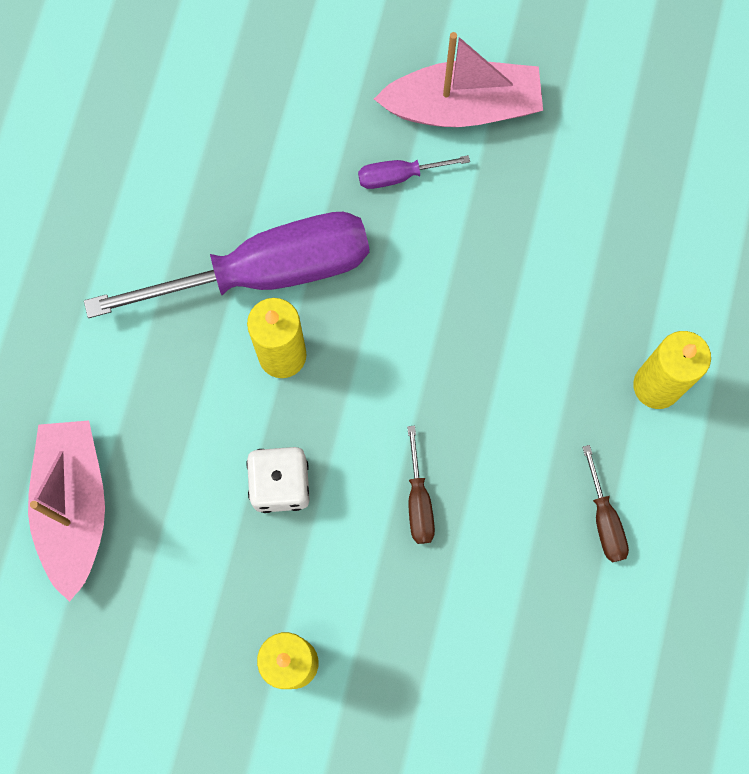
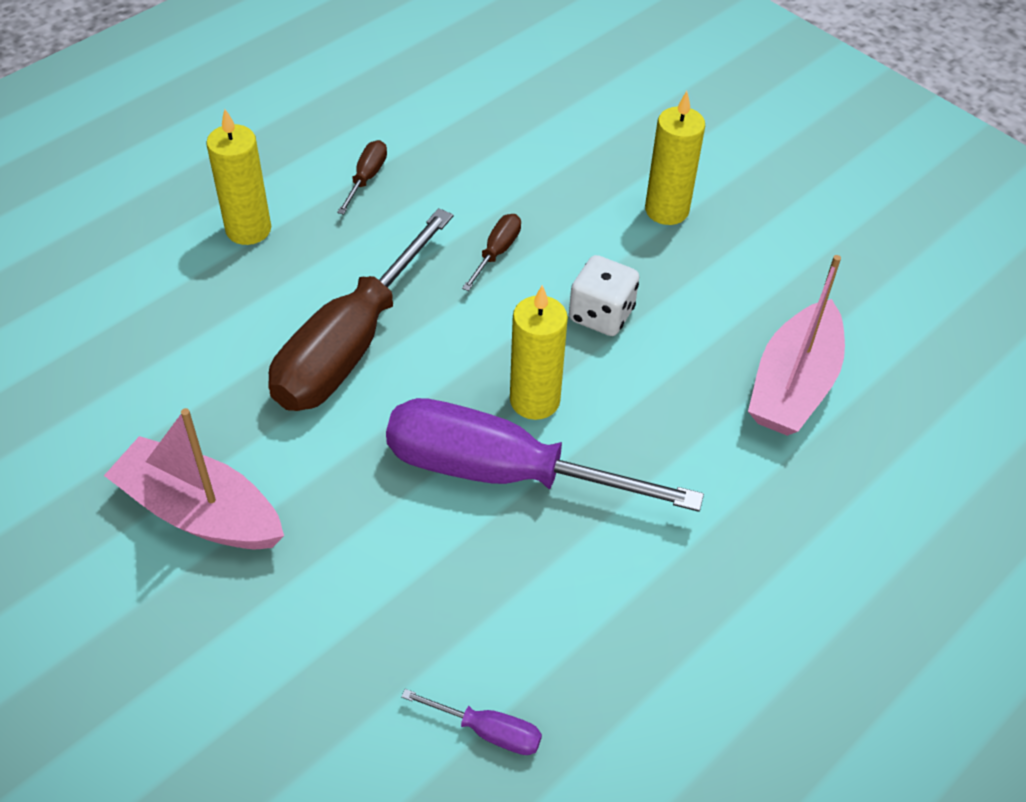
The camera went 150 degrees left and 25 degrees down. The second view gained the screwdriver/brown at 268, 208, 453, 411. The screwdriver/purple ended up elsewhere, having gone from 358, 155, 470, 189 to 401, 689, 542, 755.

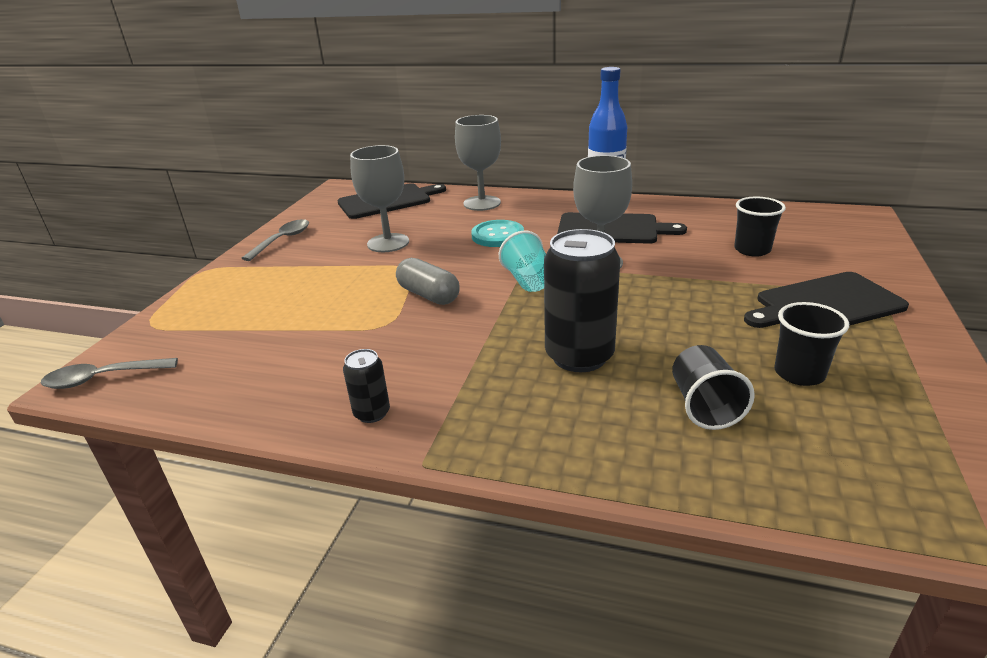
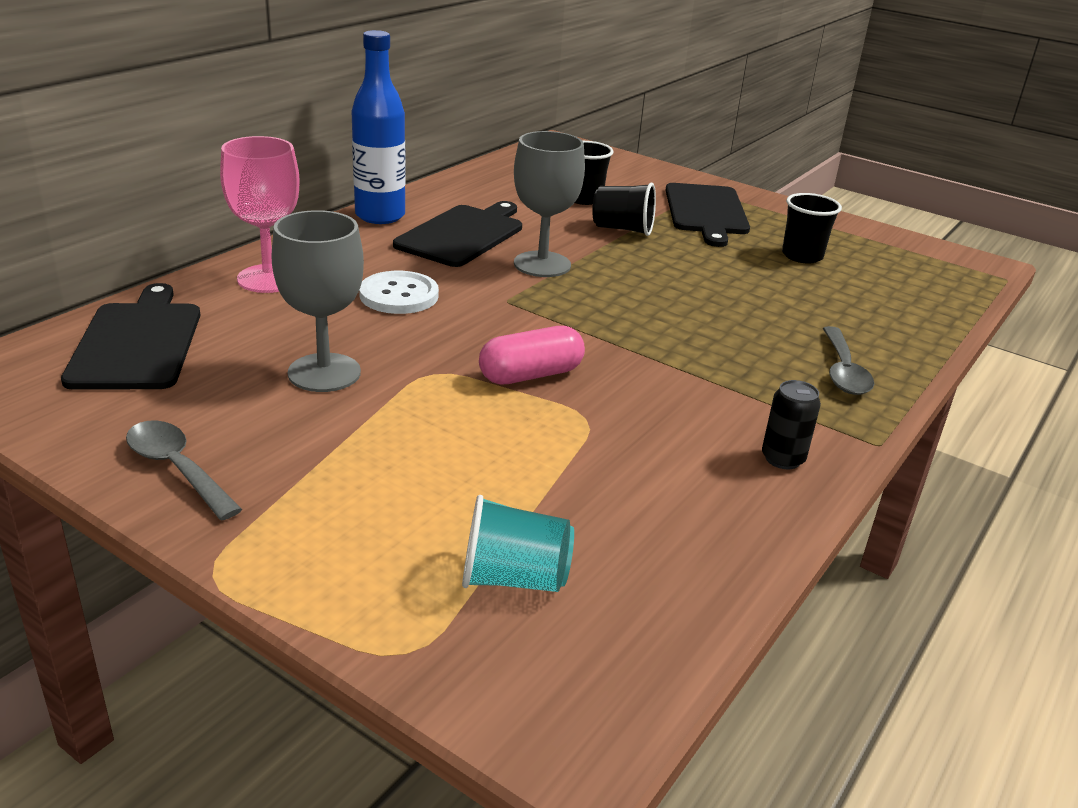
The camera went 75 degrees left and 0 degrees up. What was the goblet/grey at 455, 115, 501, 211 turned into the goblet/pink at 220, 136, 300, 293. What was the button/turquoise at 471, 220, 524, 247 turned into the button/white at 359, 271, 439, 314. The cup/turquoise ended up elsewhere, having gone from 499, 230, 546, 292 to 462, 495, 574, 592. What was the capsule/grey at 396, 258, 460, 305 turned into the capsule/pink at 479, 326, 585, 384. The cup/black ended up elsewhere, having gone from 672, 345, 755, 430 to 592, 182, 656, 236. The spoon/grey ended up elsewhere, having gone from 41, 358, 178, 389 to 823, 326, 874, 395. The second view lost the can/black at 544, 229, 620, 372.

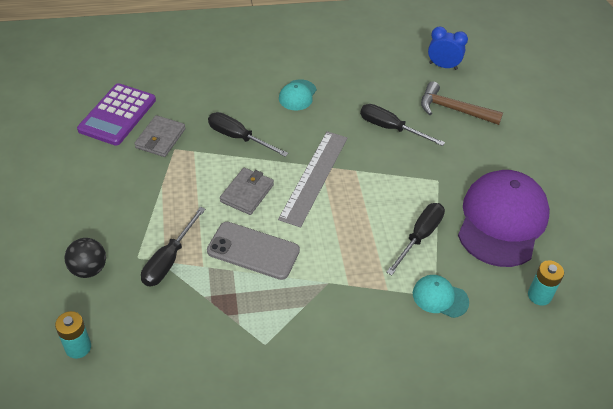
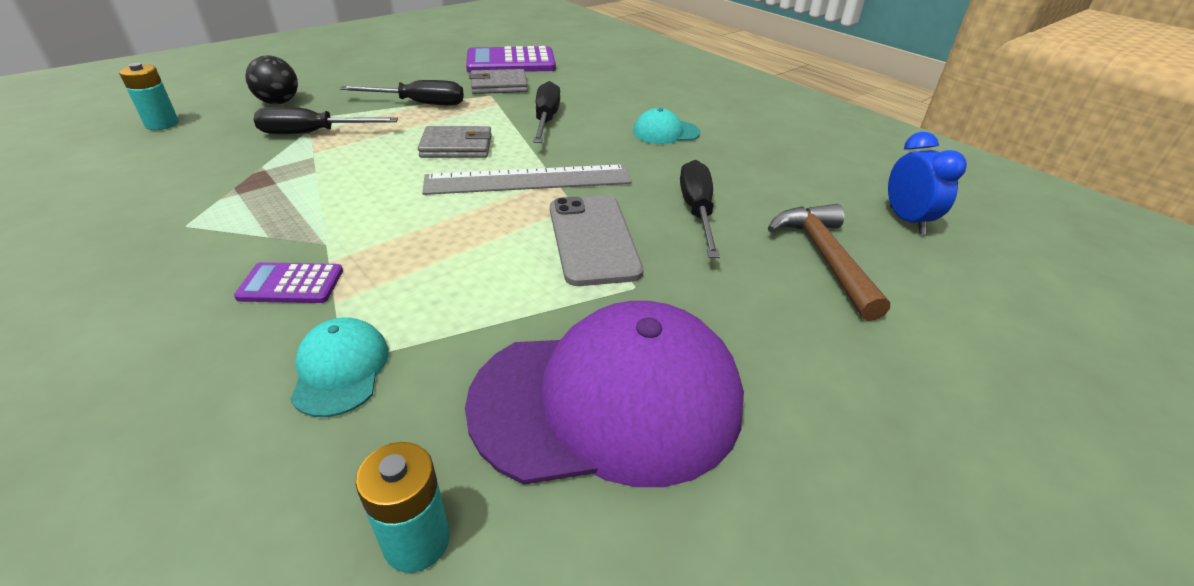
The camera went 60 degrees right and 10 degrees down. The second view gained the calculator/purple at 234, 262, 343, 303. The screwdriver/black ended up elsewhere, having gone from 386, 203, 445, 275 to 340, 80, 464, 105. The phone/grey ended up elsewhere, having gone from 207, 222, 300, 280 to 550, 196, 643, 286.

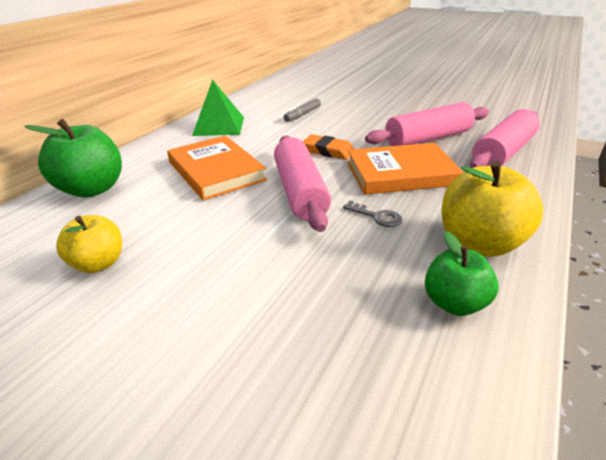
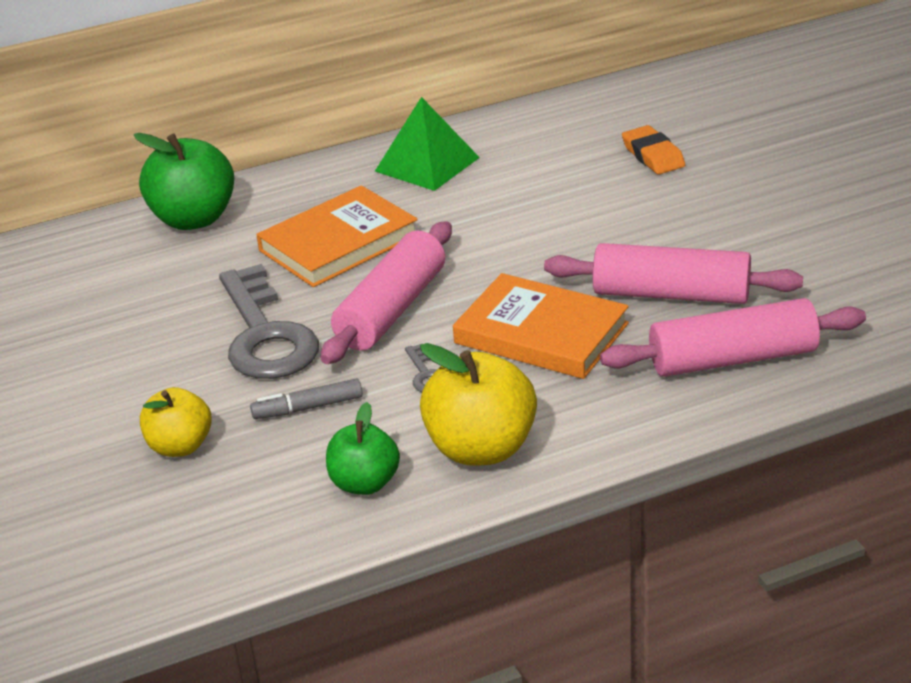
The camera went 40 degrees right and 0 degrees up. The apple/yellow ended up elsewhere, having gone from 56, 215, 122, 273 to 140, 387, 212, 457. The second view gained the key/grey at 219, 264, 319, 379. The marker/grey ended up elsewhere, having gone from 283, 98, 321, 122 to 250, 379, 362, 419. The book/orange at 167, 135, 267, 200 ended up facing another way, 45 degrees clockwise from before. The eraser/orange ended up elsewhere, having gone from 303, 134, 354, 160 to 622, 125, 685, 175.

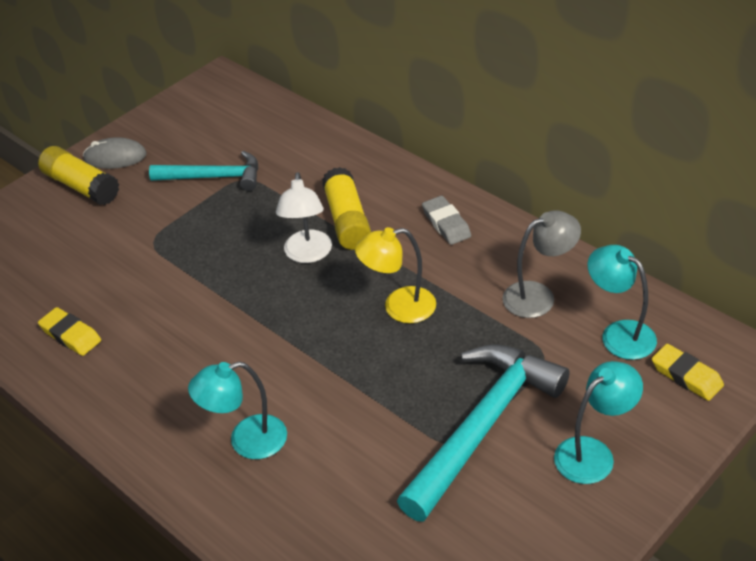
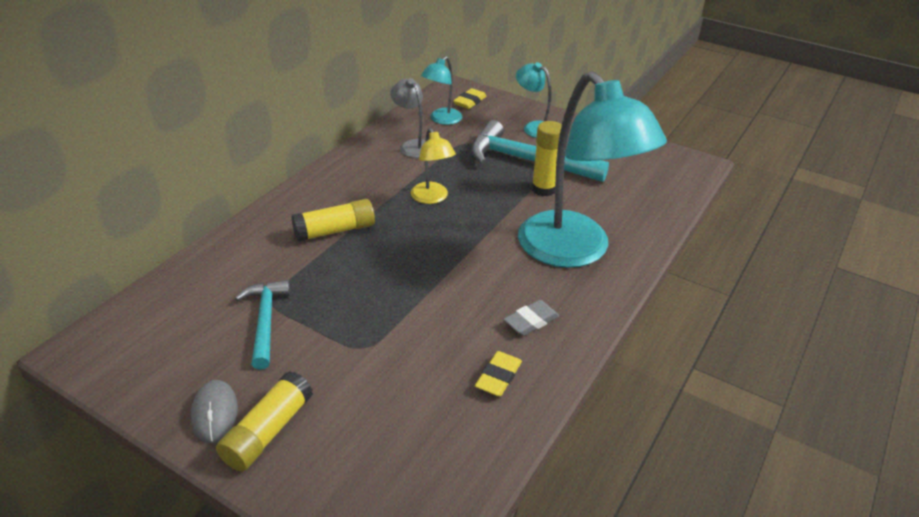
The camera went 105 degrees left and 5 degrees down. The eraser/grey ended up elsewhere, having gone from 422, 196, 471, 245 to 503, 300, 560, 336. The size of the lamp/turquoise at 188, 362, 287, 459 changed by a factor of 2.25. The second view gained the glue stick/yellow at 531, 121, 562, 196. The second view lost the lamp/white at 276, 172, 332, 263.

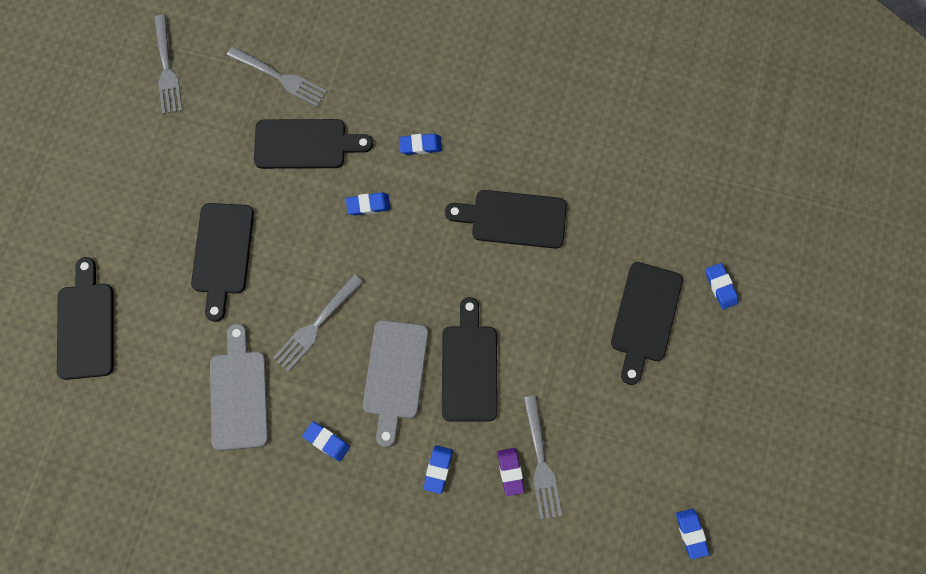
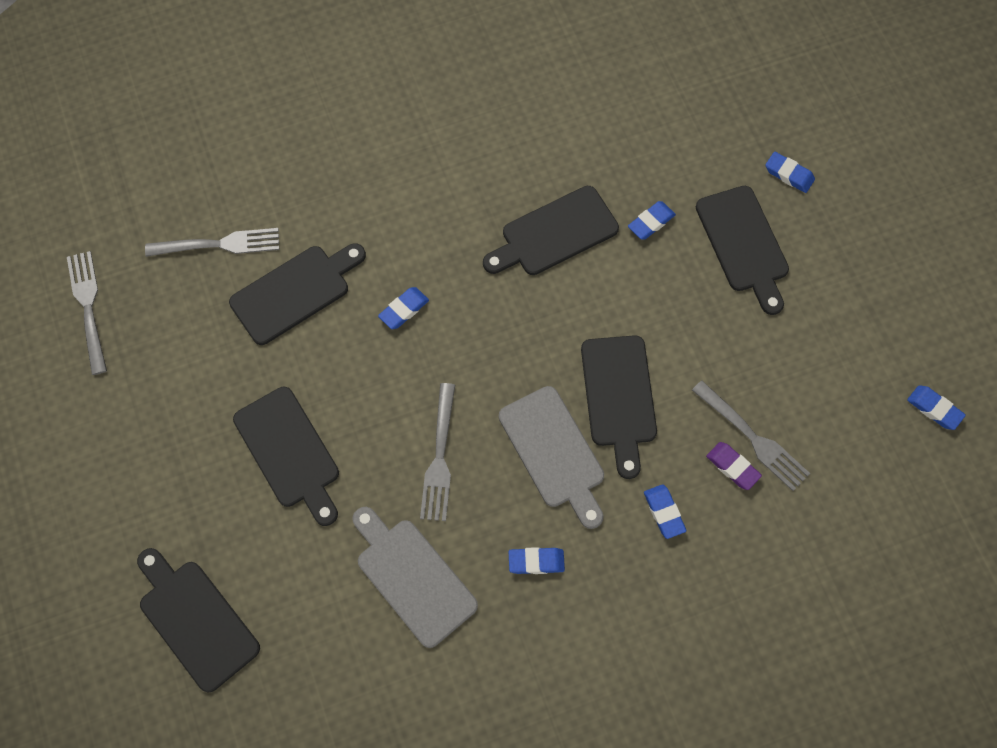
The camera went 35 degrees left and 5 degrees down. The fork/grey at 154, 15, 182, 114 ended up facing another way, 150 degrees counterclockwise from before. The cutting board/black at 442, 297, 498, 421 ended up facing another way, 150 degrees counterclockwise from before. The eraser/blue ended up elsewhere, having gone from 399, 134, 442, 155 to 628, 201, 676, 240.

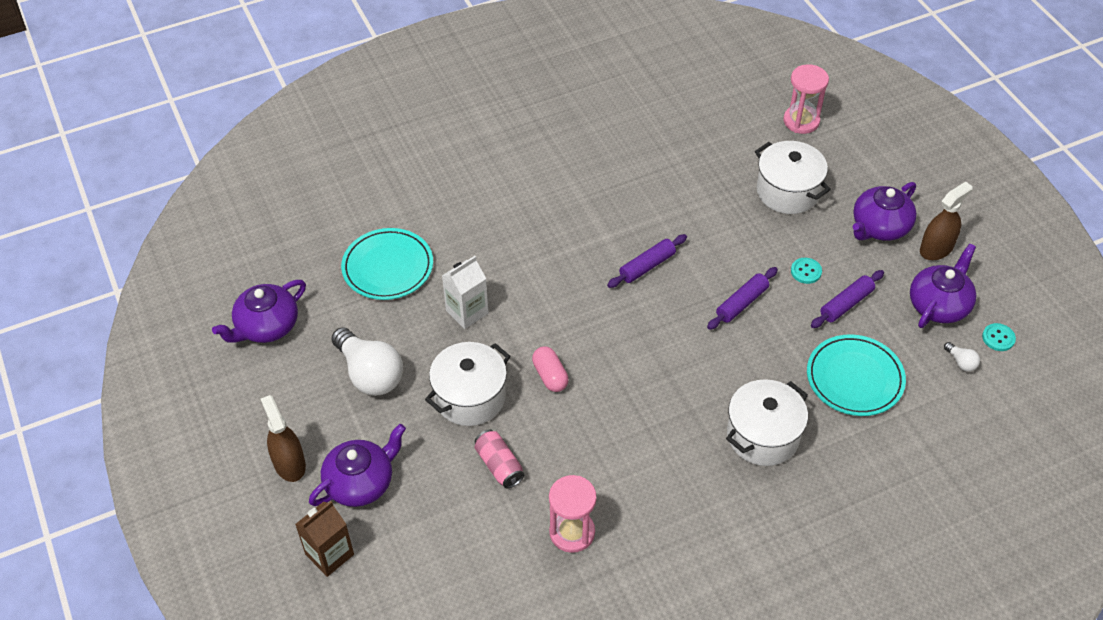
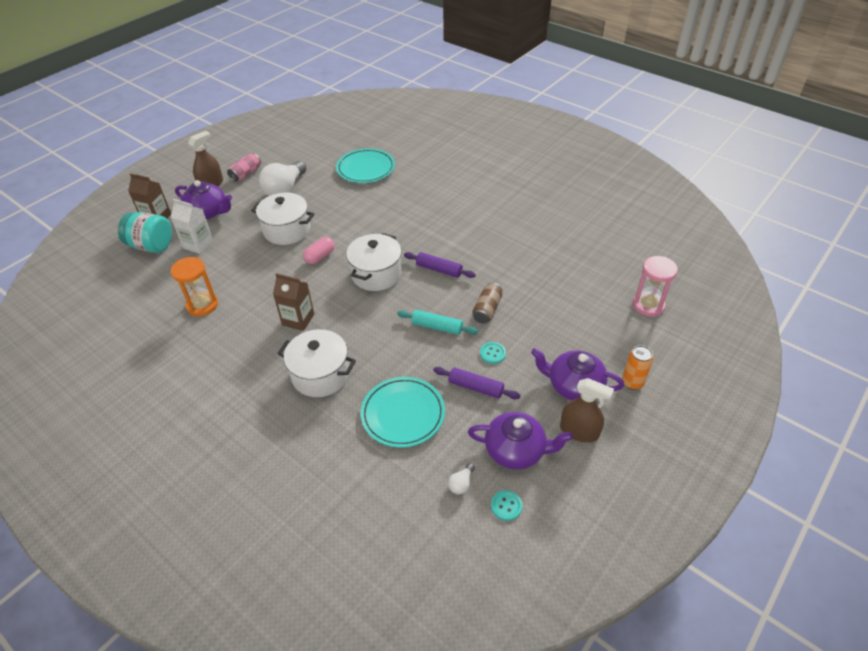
The camera went 65 degrees right and 5 degrees down. The second view gained the jar/turquoise at 118, 212, 172, 253. The carton/white ended up elsewhere, having gone from 442, 256, 489, 329 to 171, 199, 214, 254. What was the hourglass/pink at 549, 475, 597, 553 turned into the hourglass/orange at 171, 257, 218, 316. The can/pink ended up elsewhere, having gone from 474, 430, 524, 489 to 227, 153, 261, 182. The second view gained the carton/brown at 273, 273, 314, 331. The pot/white ended up elsewhere, having gone from 755, 141, 831, 214 to 346, 233, 402, 291. What was the rolling pin/purple at 707, 267, 778, 330 turned into the rolling pin/turquoise at 397, 310, 478, 335. The second view gained the can/brown at 472, 283, 502, 324. The second view gained the can/orange at 622, 345, 653, 390. The second view lost the teapot/purple at 212, 280, 306, 343.

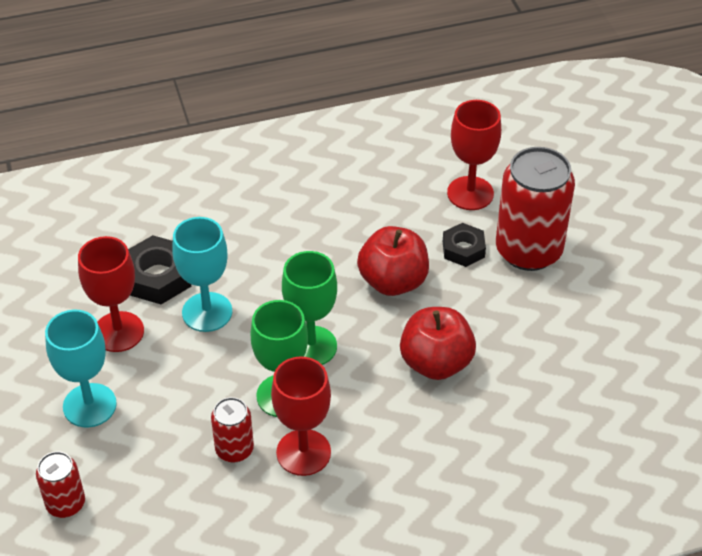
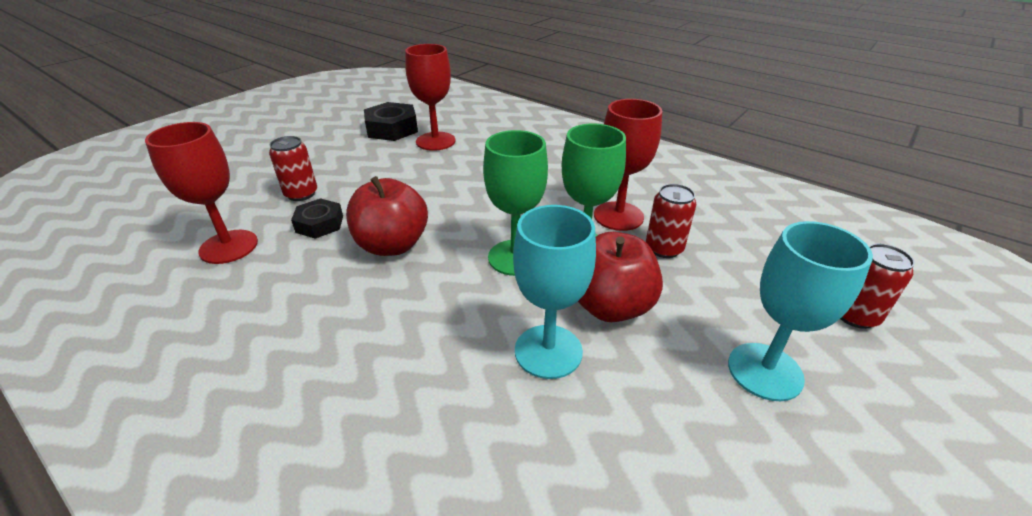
The camera went 125 degrees left and 10 degrees down. The size of the can/red at 496, 147, 575, 271 changed by a factor of 0.51. The nut/black ended up elsewhere, having gone from 128, 235, 191, 304 to 364, 102, 418, 141. The goblet/red ended up elsewhere, having gone from 78, 236, 144, 352 to 405, 44, 456, 151. The apple/red ended up elsewhere, having gone from 400, 307, 476, 380 to 578, 232, 663, 322.

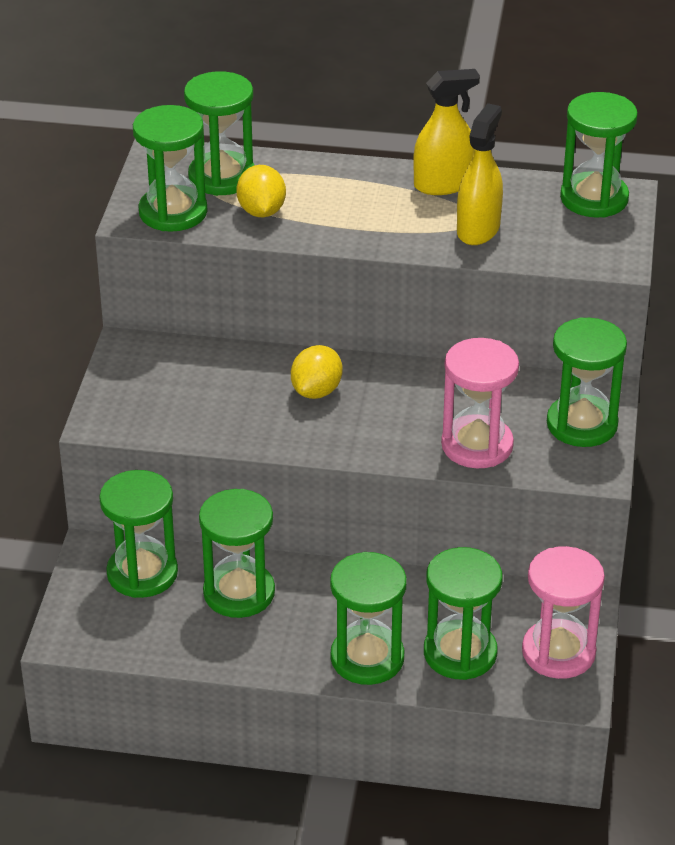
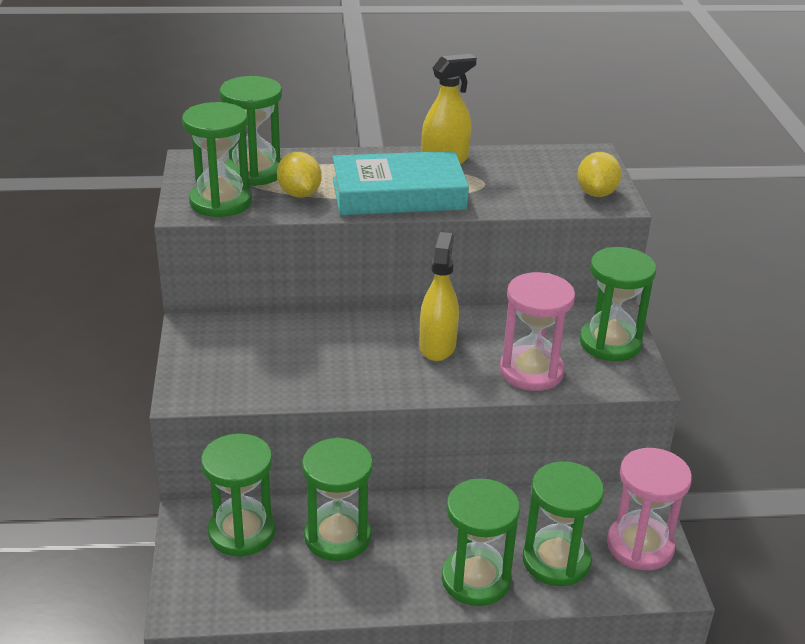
The camera went 15 degrees left and 5 degrees down. The second view gained the book/turquoise at 333, 151, 469, 215. The spray bottle/yellow ended up elsewhere, having gone from 457, 103, 503, 245 to 419, 232, 459, 361. The lemon/yellow ended up elsewhere, having gone from 291, 345, 342, 399 to 577, 152, 622, 197. The second view lost the hourglass/green at 560, 92, 638, 218.

